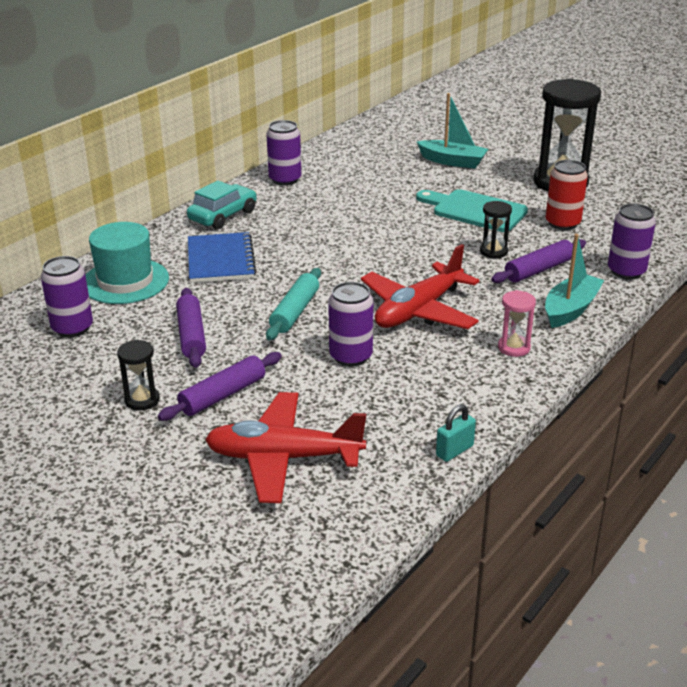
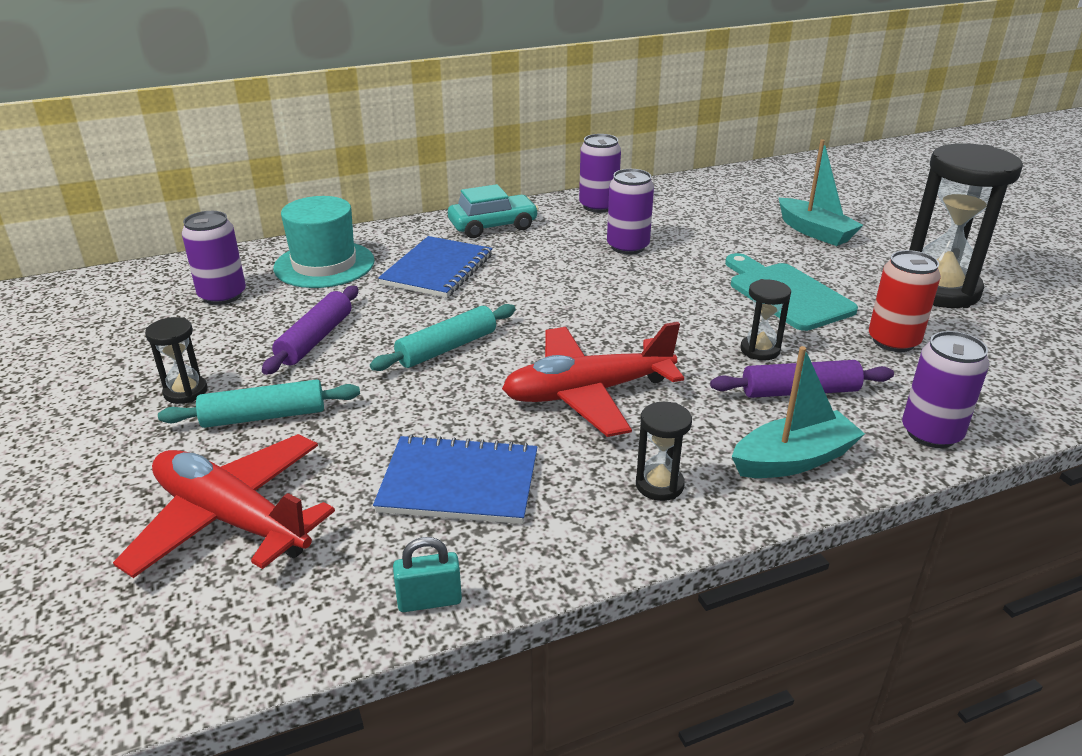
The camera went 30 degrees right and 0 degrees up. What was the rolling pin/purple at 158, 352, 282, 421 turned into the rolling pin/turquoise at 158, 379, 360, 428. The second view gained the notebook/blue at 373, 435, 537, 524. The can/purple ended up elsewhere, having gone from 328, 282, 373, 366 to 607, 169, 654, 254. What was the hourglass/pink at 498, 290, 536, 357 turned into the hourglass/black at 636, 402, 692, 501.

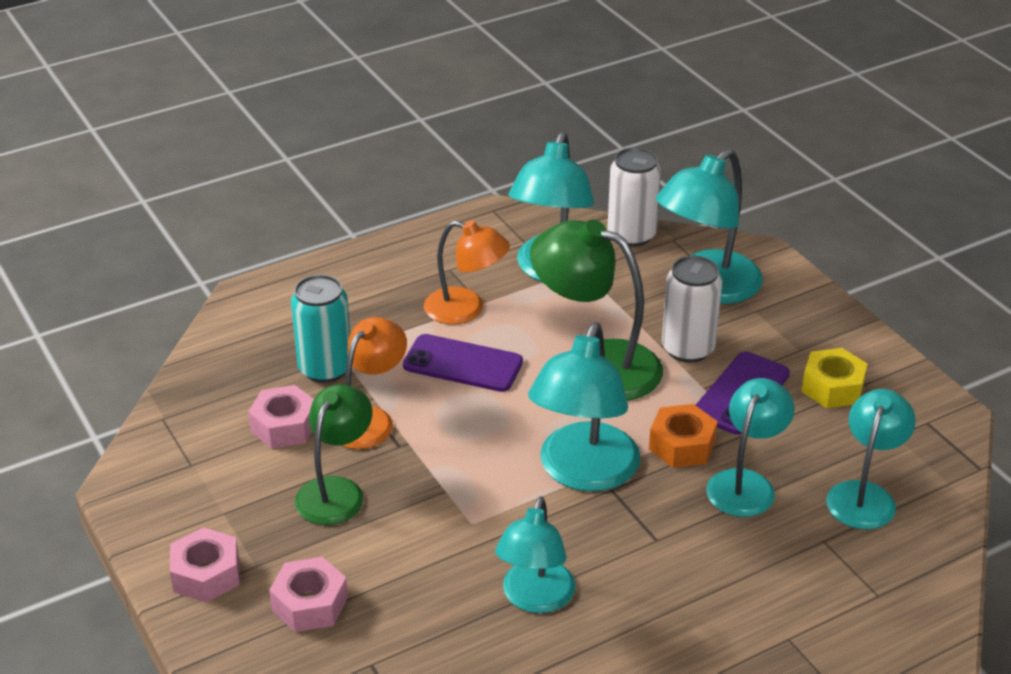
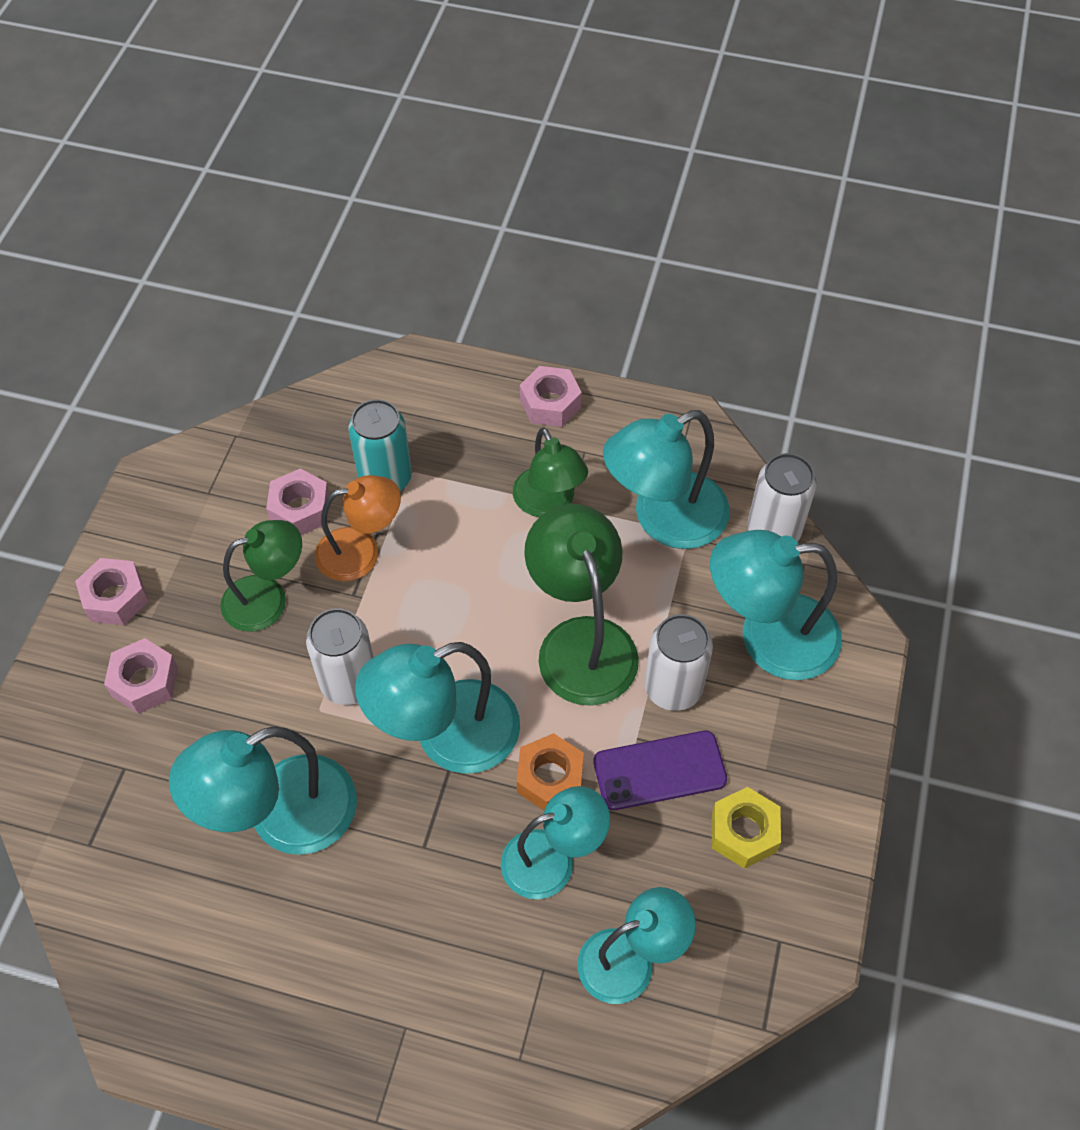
The camera went 45 degrees right and 20 degrees up. The size of the lamp/turquoise at 495, 496, 576, 613 changed by a factor of 1.50. The second view gained the can/white at 306, 608, 374, 705. What was the lamp/orange at 424, 220, 510, 324 turned into the lamp/green at 513, 427, 588, 517. The second view gained the nut/pink at 520, 366, 582, 427. The second view lost the phone/purple at 403, 334, 523, 392.

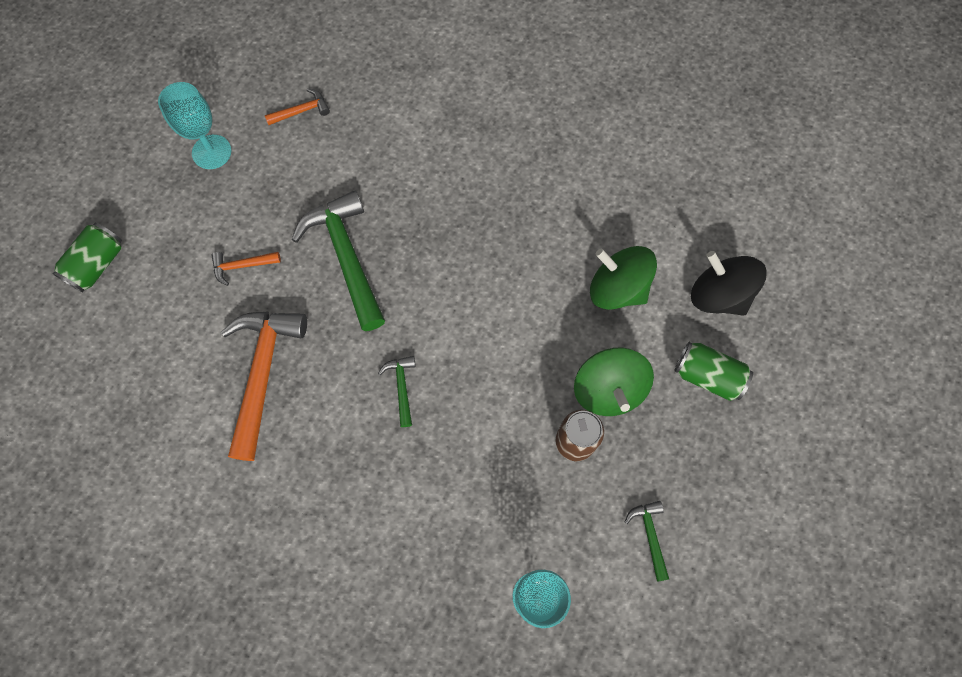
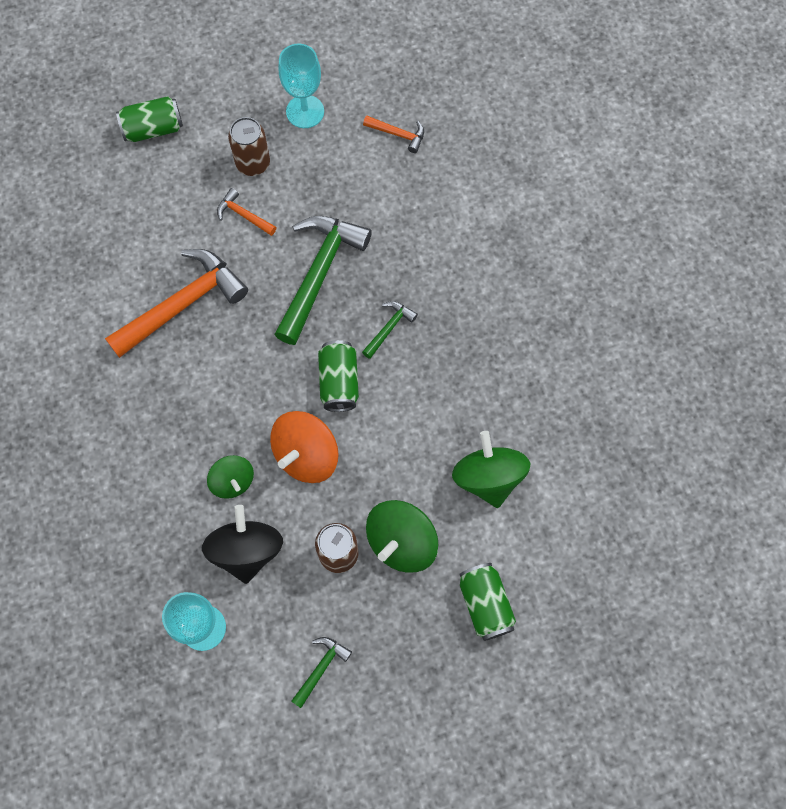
The camera went 45 degrees right and 0 degrees up. The spinning top/black ended up elsewhere, having gone from 691, 251, 767, 316 to 202, 505, 283, 584. The second view gained the spinning top/green at 207, 455, 254, 499. The second view gained the can/brown at 228, 117, 270, 176. The second view gained the spinning top/orange at 270, 411, 339, 483. The second view gained the can/green at 318, 340, 359, 412. The hammer/green ended up elsewhere, having gone from 378, 356, 416, 427 to 362, 301, 418, 359.

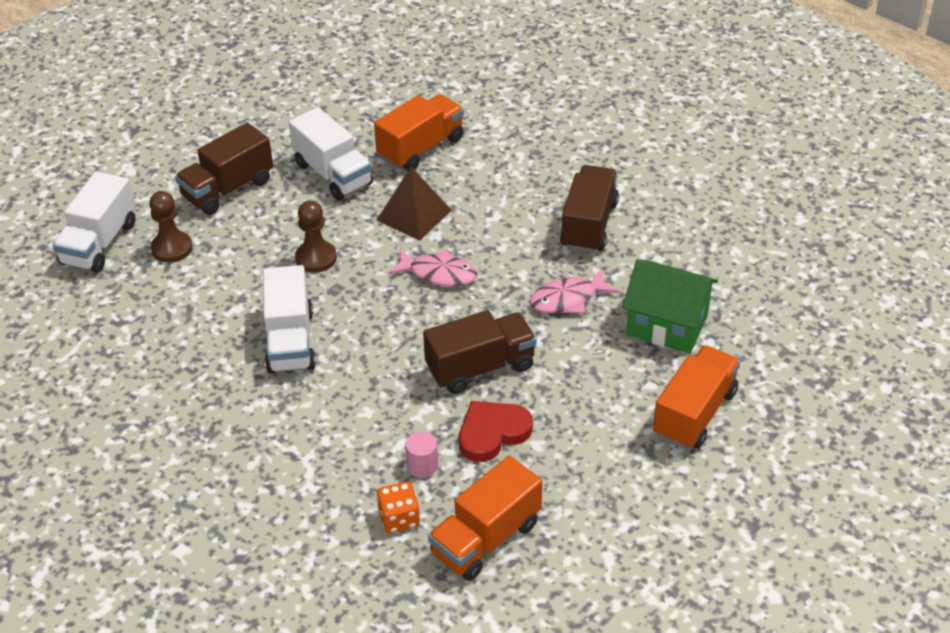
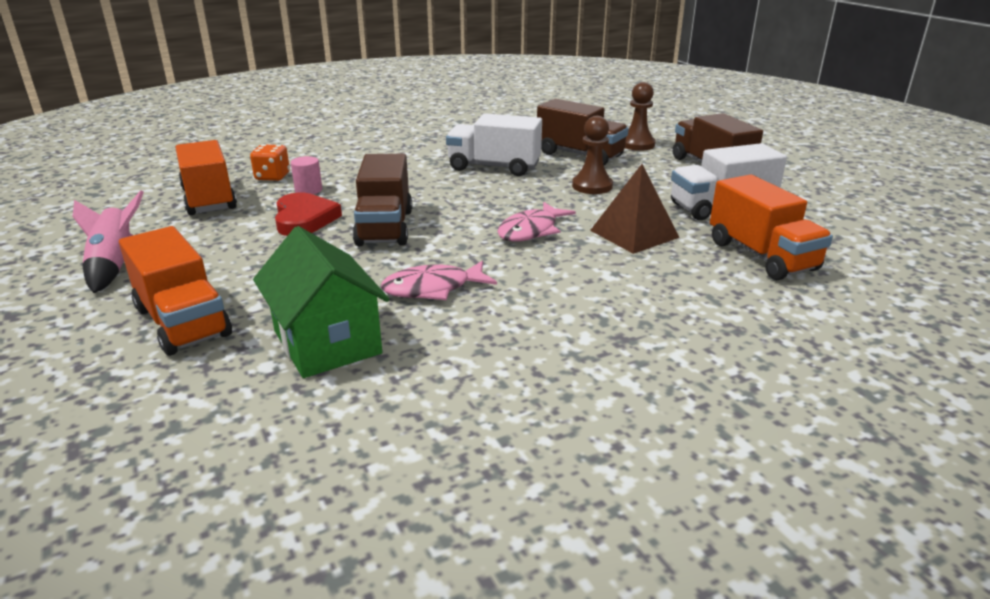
The camera went 110 degrees right and 15 degrees down. The second view gained the rocket/pink at 72, 190, 144, 293. The house/green at 622, 259, 718, 353 ended up facing another way, 75 degrees counterclockwise from before. The fish/pink at 529, 268, 619, 314 ended up facing another way, 105 degrees counterclockwise from before. The truck/brown ended up elsewhere, having gone from 560, 165, 619, 253 to 537, 99, 629, 165. The second view lost the truck/white at 52, 172, 136, 273.

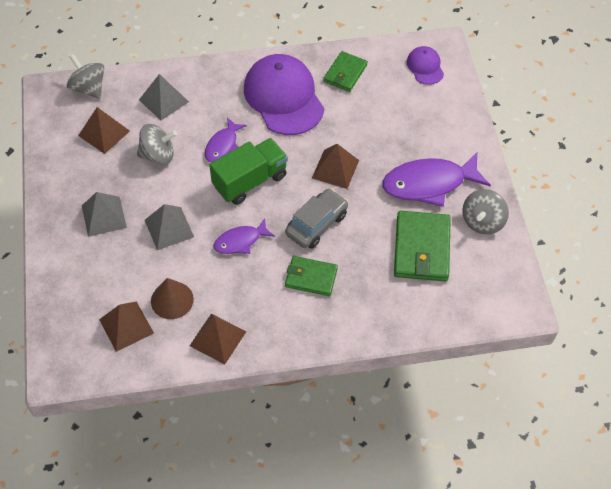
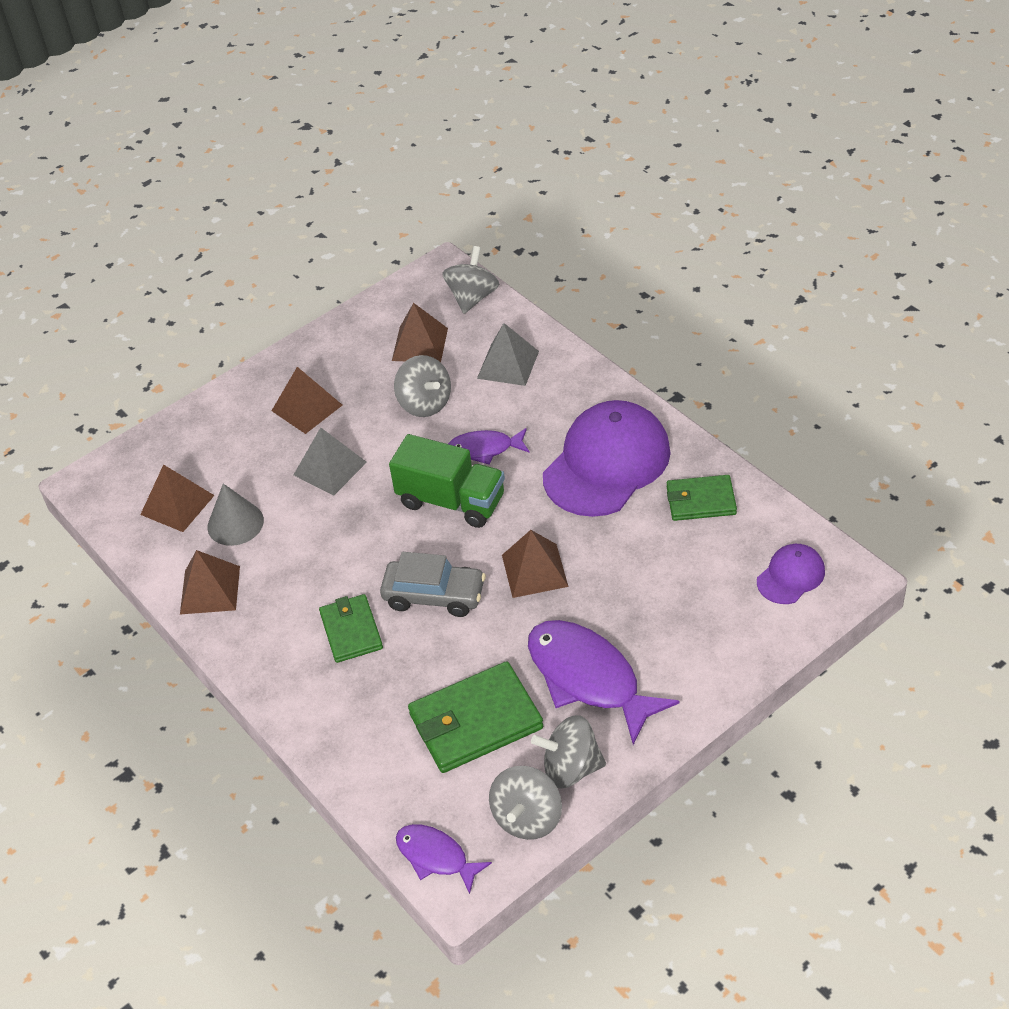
The camera went 65 degrees right and 10 degrees down. What was the cone/brown at 151, 278, 194, 319 turned into the cone/grey at 207, 484, 264, 546. What was the pyramid/grey at 82, 192, 127, 237 turned into the pyramid/brown at 272, 367, 342, 434. The fish/purple ended up elsewhere, having gone from 213, 218, 275, 254 to 396, 824, 492, 894. The second view gained the spinning top/grey at 489, 766, 562, 840.

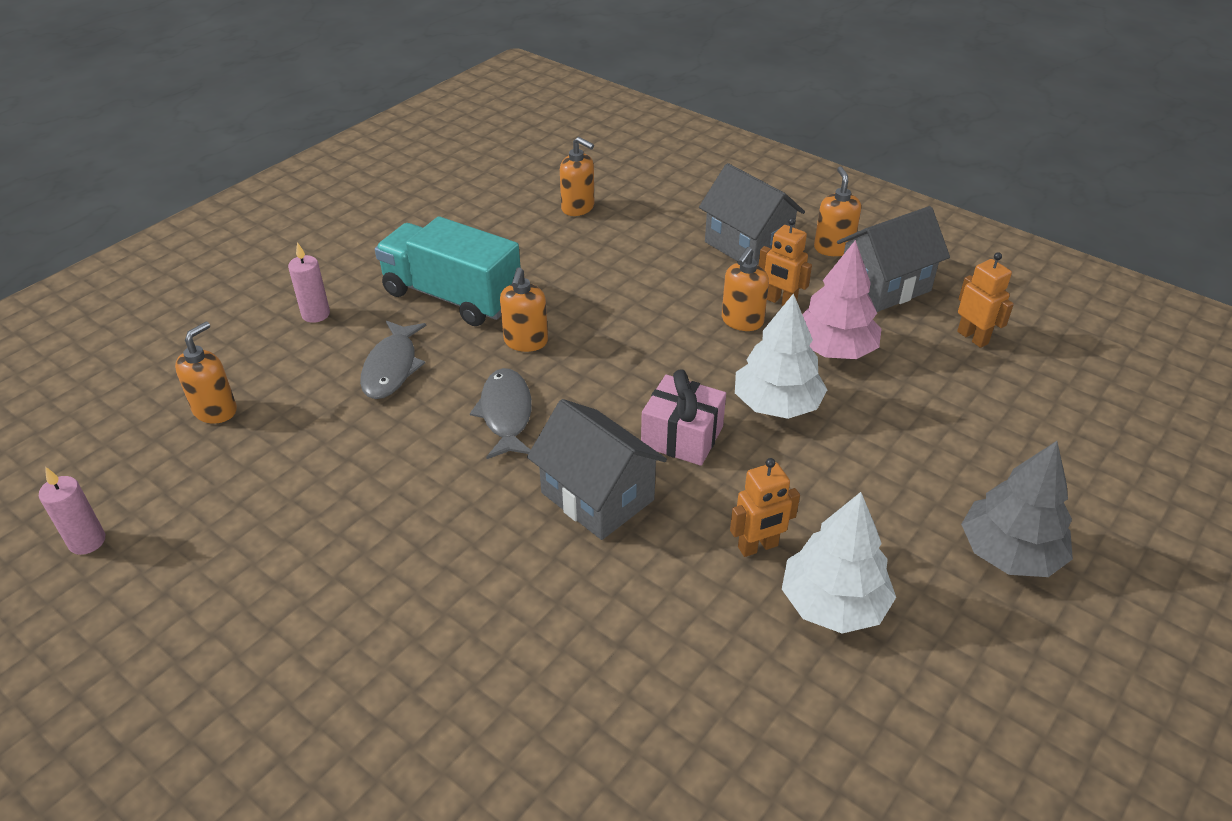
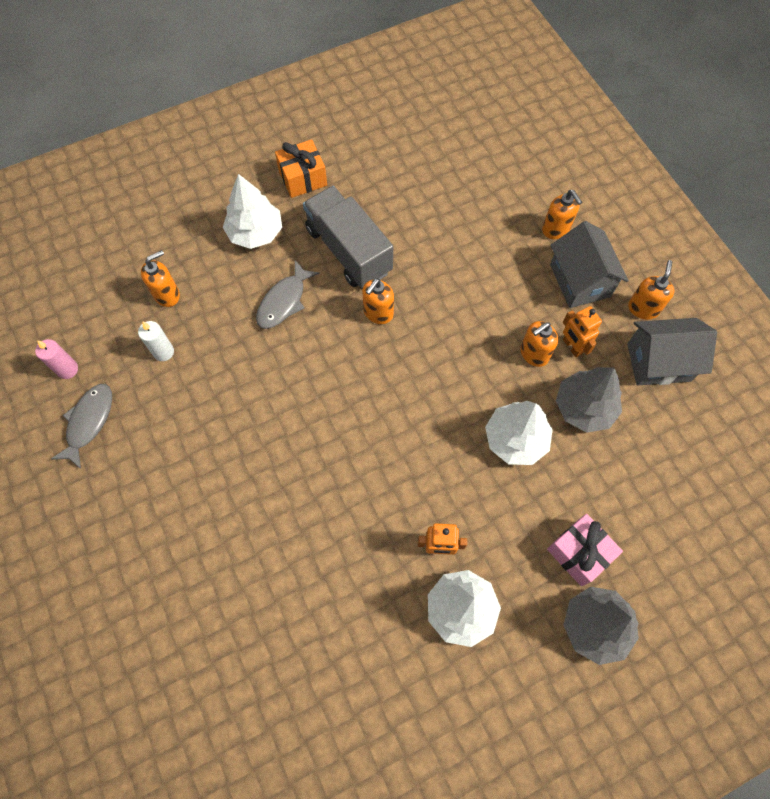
The camera went 25 degrees right and 25 degrees up. The fish/grey ended up elsewhere, having gone from 470, 368, 532, 459 to 51, 384, 112, 469. The second view gained the candle/white at 138, 321, 174, 361. Where the candle/pink stood at 288, 242, 330, 323, the tree/white came to stand at 223, 174, 282, 249. The second view gained the gift/orange at 275, 139, 327, 198. What was the truck/turquoise at 375, 216, 521, 326 turned into the truck/grey at 303, 186, 393, 288. The soap dispenser/orange ended up elsewhere, having gone from 560, 137, 594, 216 to 542, 190, 582, 239. The gift/pink ended up elsewhere, having gone from 641, 369, 726, 466 to 547, 514, 623, 586. What was the tree/pink at 802, 240, 881, 359 turned into the tree/grey at 556, 367, 622, 433. The second view lost the house/grey at 527, 399, 667, 540. The second view lost the robot/orange at 957, 252, 1014, 348.

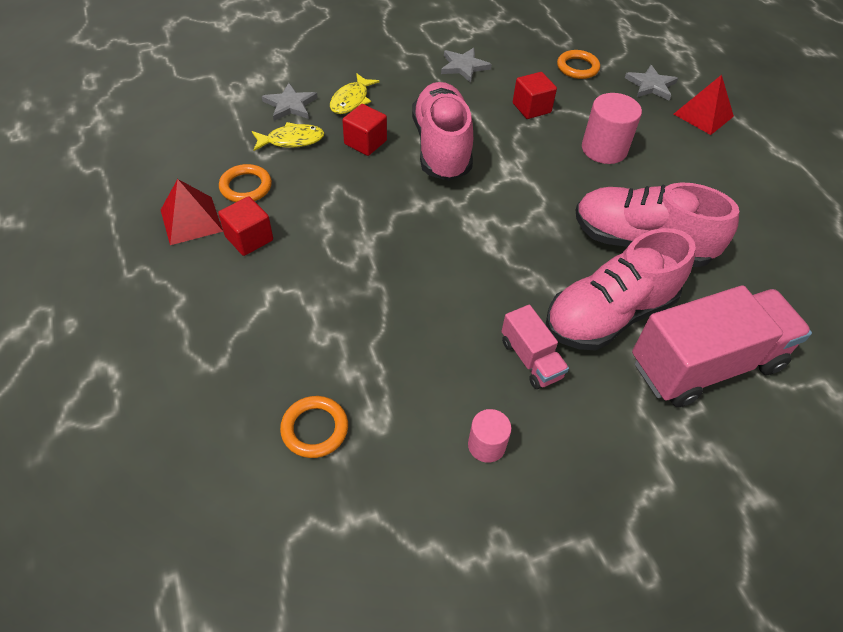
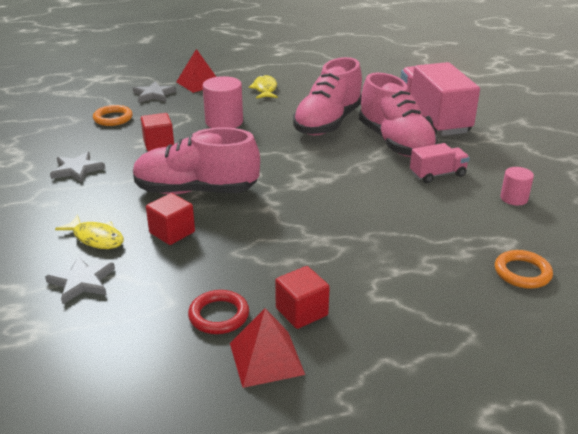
The camera went 80 degrees left and 20 degrees down. What was the ring/orange at 219, 164, 272, 202 turned into the ring/red at 188, 290, 249, 334. The fish/yellow ended up elsewhere, having gone from 252, 122, 324, 151 to 249, 75, 278, 99.

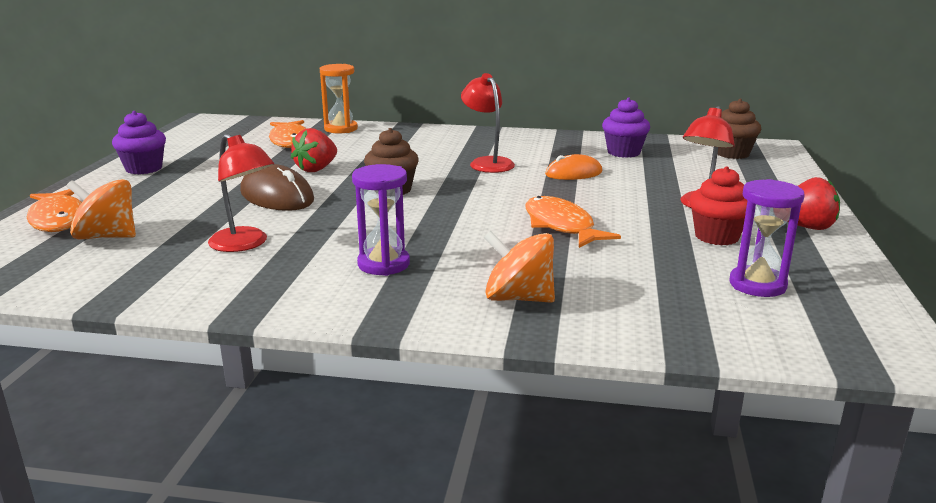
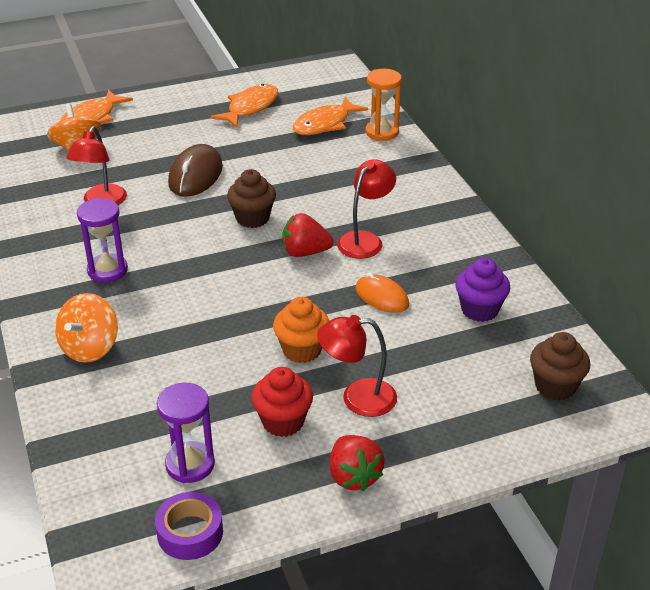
The camera went 60 degrees right and 15 degrees up. The spinning top/orange at 484, 230, 555, 303 ended up facing another way, 150 degrees counterclockwise from before. The second view gained the tape/purple at 155, 492, 223, 560. The fish/orange ended up elsewhere, having gone from 525, 196, 621, 248 to 210, 84, 278, 127. The second view gained the cupcake/orange at 273, 297, 329, 363. The strawberry/red ended up elsewhere, having gone from 291, 128, 337, 172 to 283, 213, 334, 257. The second view lost the cupcake/purple at 112, 111, 166, 175.

